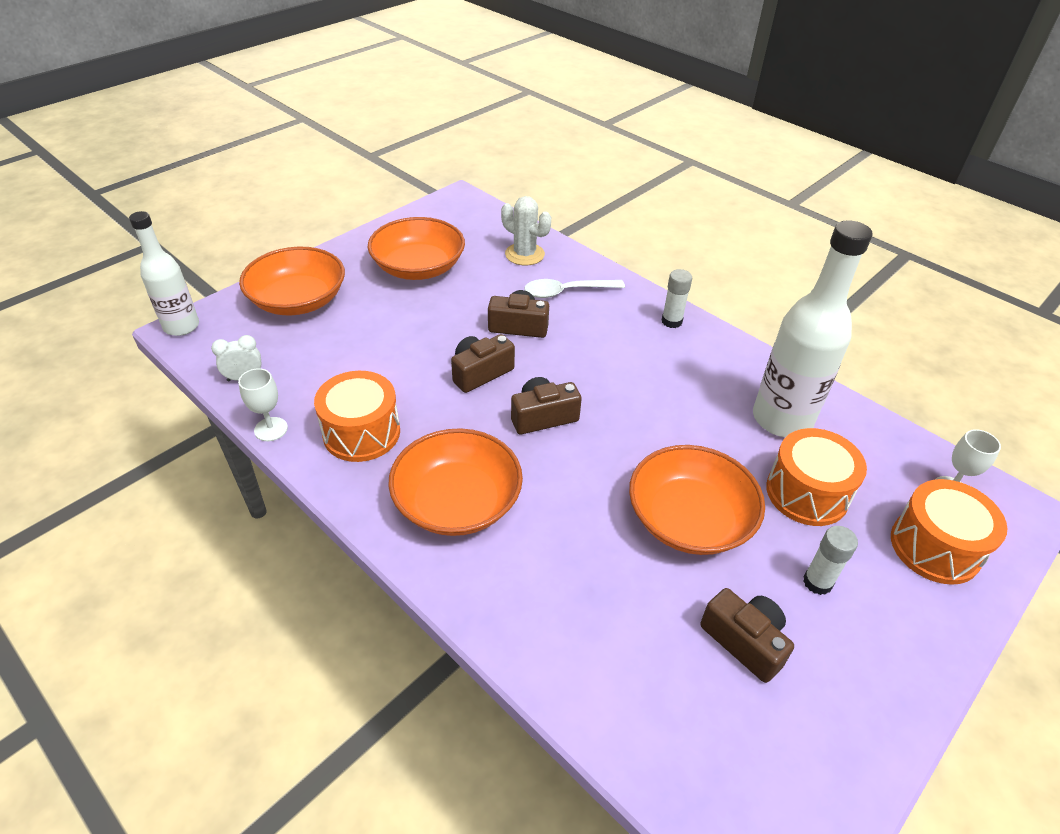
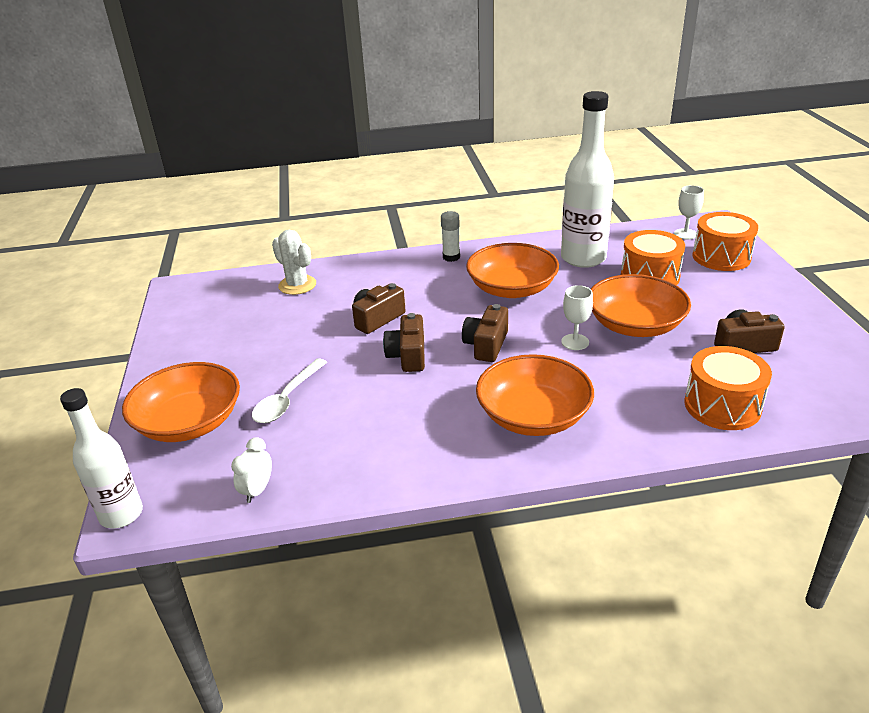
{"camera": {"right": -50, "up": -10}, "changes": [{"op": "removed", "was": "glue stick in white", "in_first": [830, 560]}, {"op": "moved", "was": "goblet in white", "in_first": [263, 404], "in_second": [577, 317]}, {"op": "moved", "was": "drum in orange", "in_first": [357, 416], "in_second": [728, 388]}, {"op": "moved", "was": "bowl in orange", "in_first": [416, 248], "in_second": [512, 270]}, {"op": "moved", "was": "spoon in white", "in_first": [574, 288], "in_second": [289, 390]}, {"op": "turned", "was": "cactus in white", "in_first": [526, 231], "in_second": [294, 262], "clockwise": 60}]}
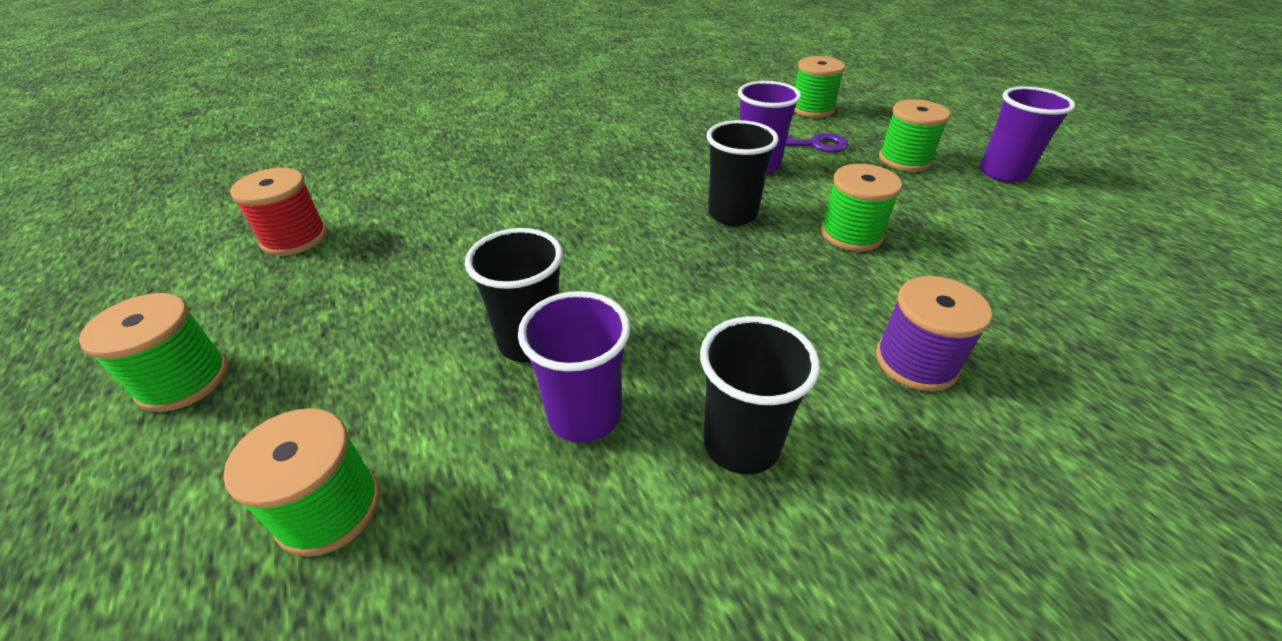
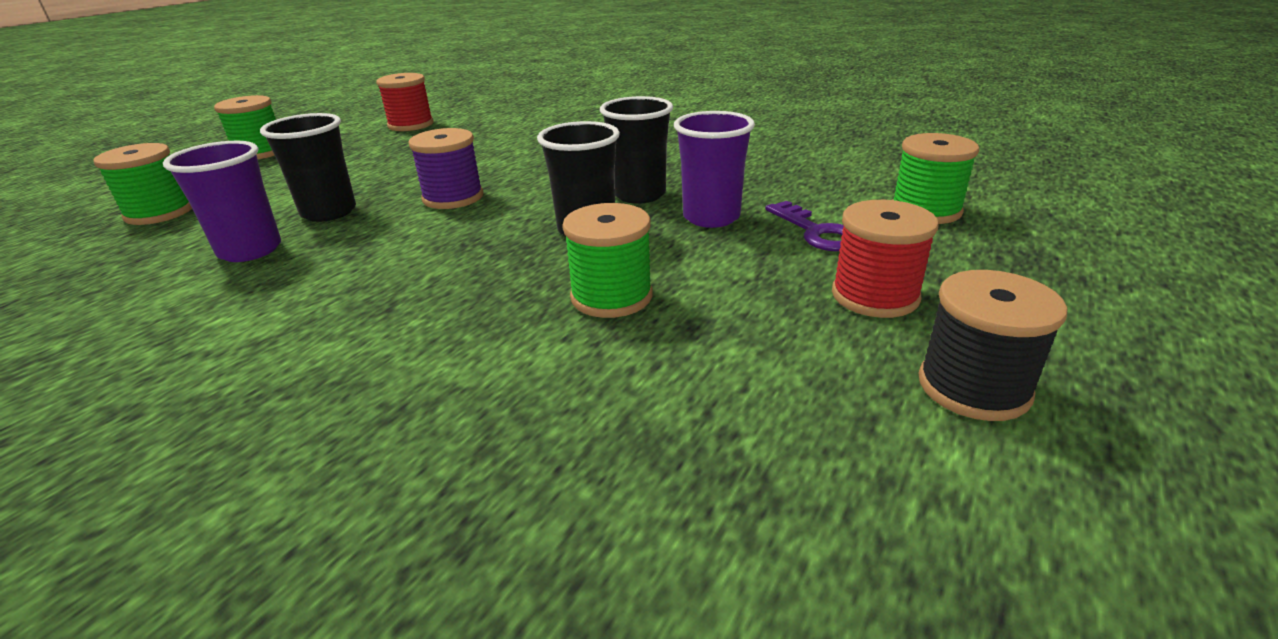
{"camera": {"right": 60, "up": -10}, "changes": [{"op": "moved", "was": "cup in black", "in_first": [760, 395], "in_second": [636, 150]}, {"op": "moved", "was": "spool in purple", "in_first": [934, 334], "in_second": [445, 168]}, {"op": "replaced", "was": "cup in purple", "now": "spool in black", "in_first": [1027, 134], "in_second": [993, 345]}, {"op": "recoloured", "was": "spool in green", "now": "spool in red", "in_first": [915, 135], "in_second": [885, 259]}]}
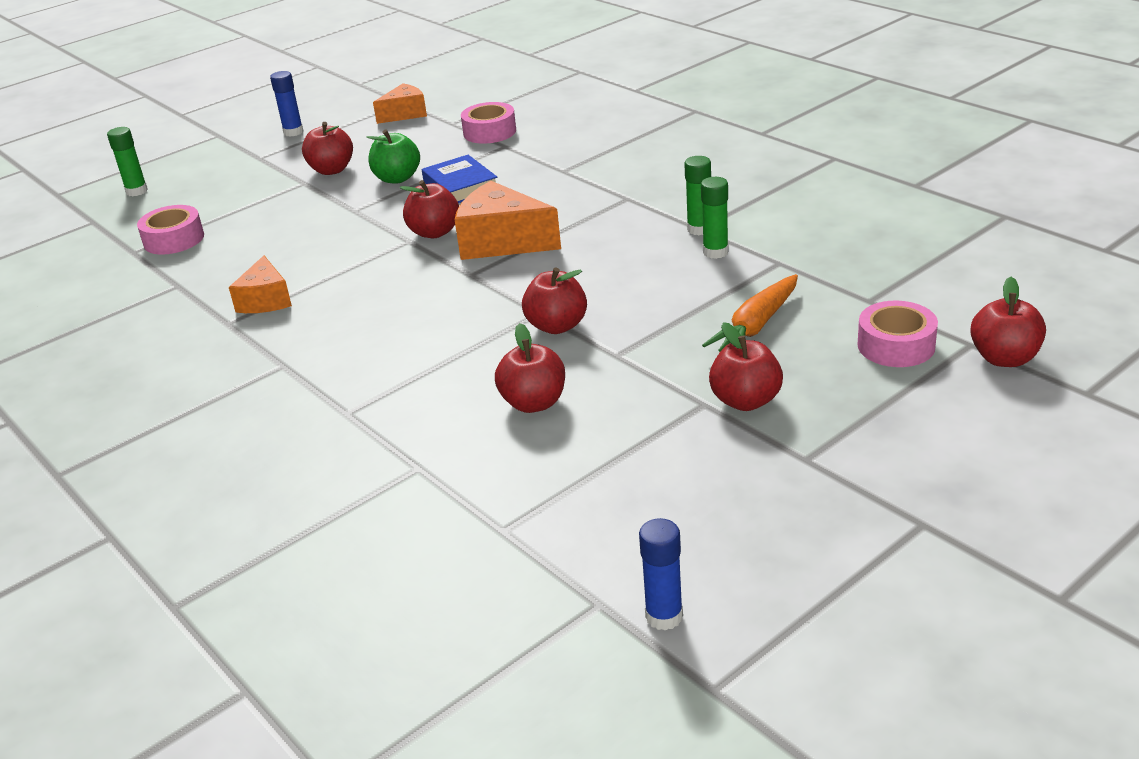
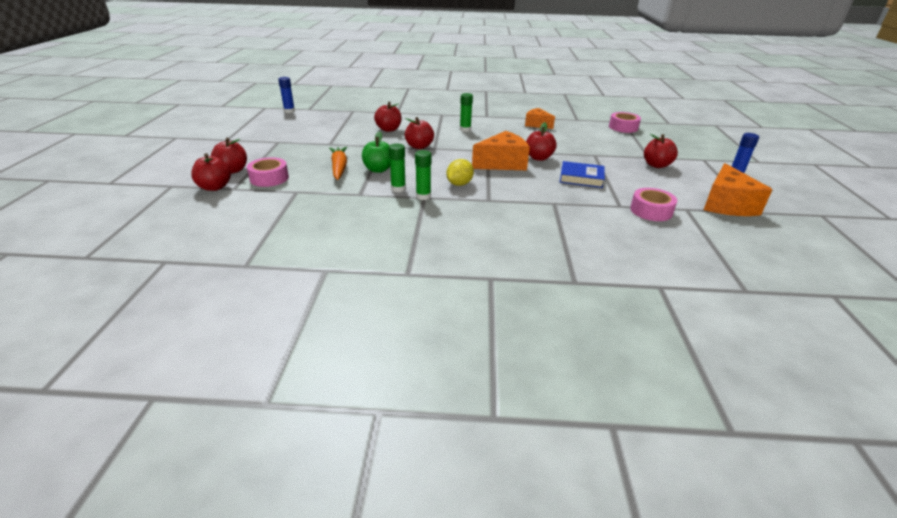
{"camera": {"right": 130, "up": 0}, "changes": [{"op": "added", "now": "lemon in yellow", "in_second": [460, 172]}, {"op": "moved", "was": "glue stick in green", "in_first": [127, 161], "in_second": [466, 112]}, {"op": "moved", "was": "apple in green", "in_first": [393, 156], "in_second": [376, 152]}, {"op": "moved", "was": "apple in red", "in_first": [746, 366], "in_second": [229, 156]}, {"op": "resized", "was": "cheese in orange", "in_first": [400, 103], "in_second": [738, 189], "ratio": 1.6}]}
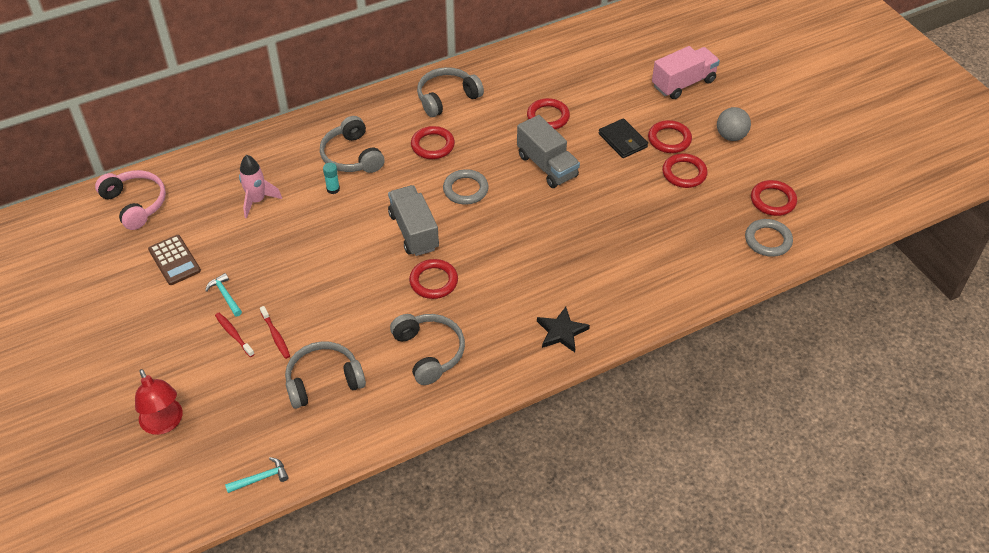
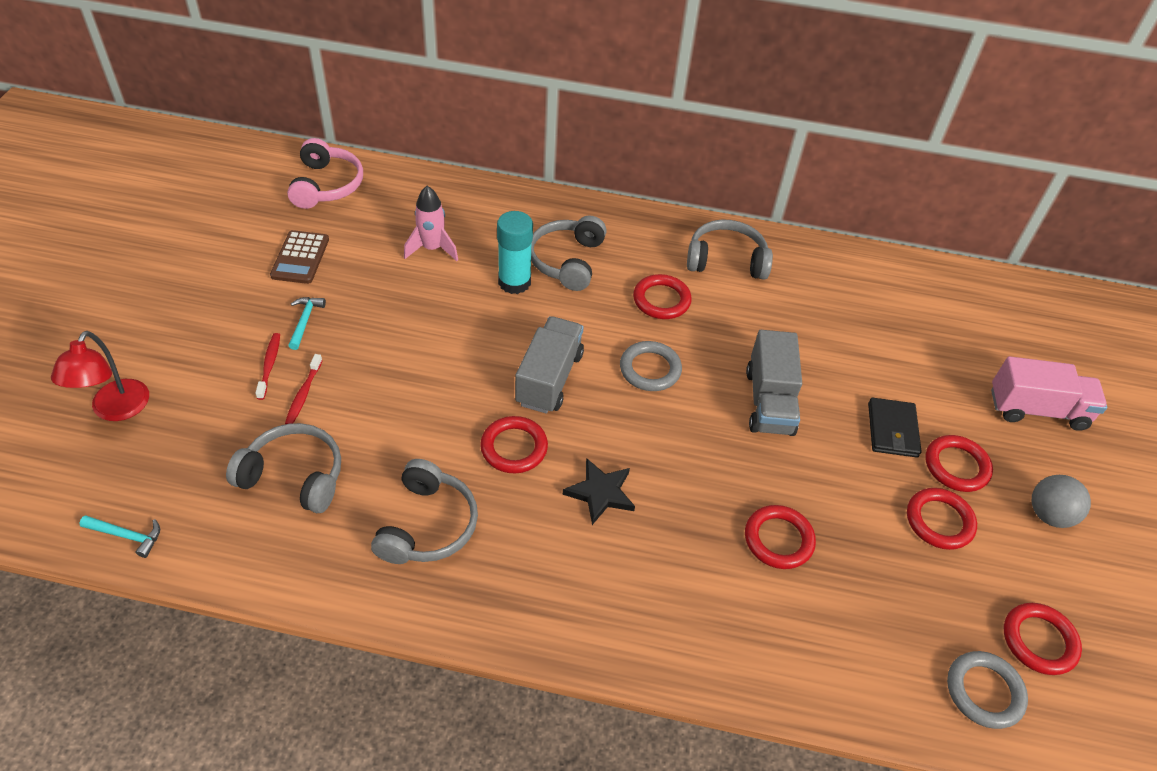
{"camera": {"right": 35, "up": 0}, "changes": [{"op": "moved", "was": "ring in red", "in_first": [548, 113], "in_second": [780, 537]}, {"op": "moved", "was": "star in black", "in_first": [563, 329], "in_second": [599, 491]}, {"op": "resized", "was": "glue stick in turquoise", "in_first": [331, 178], "in_second": [515, 252], "ratio": 1.96}]}
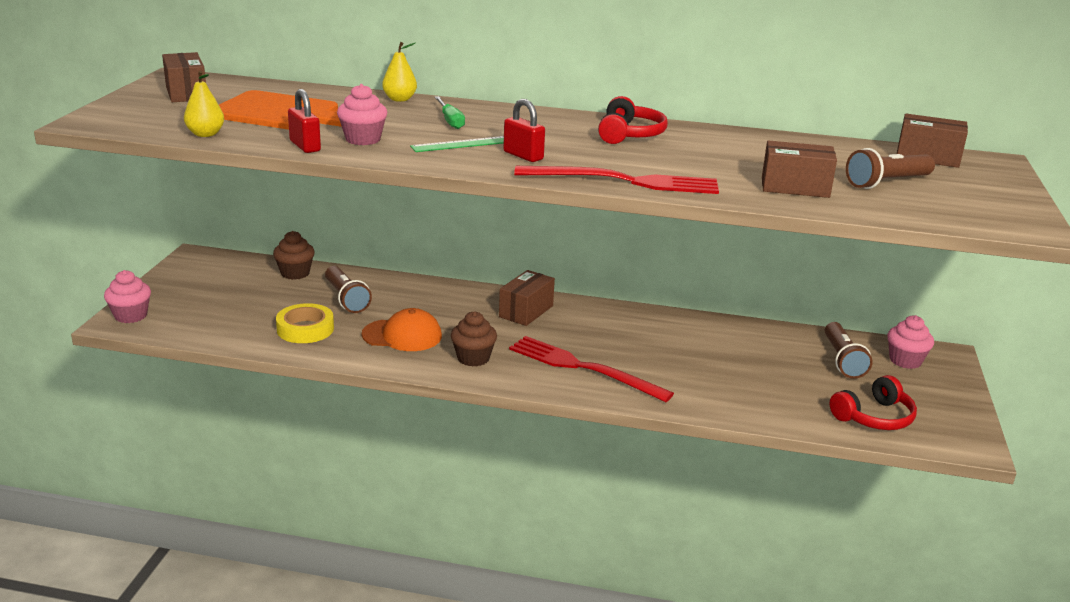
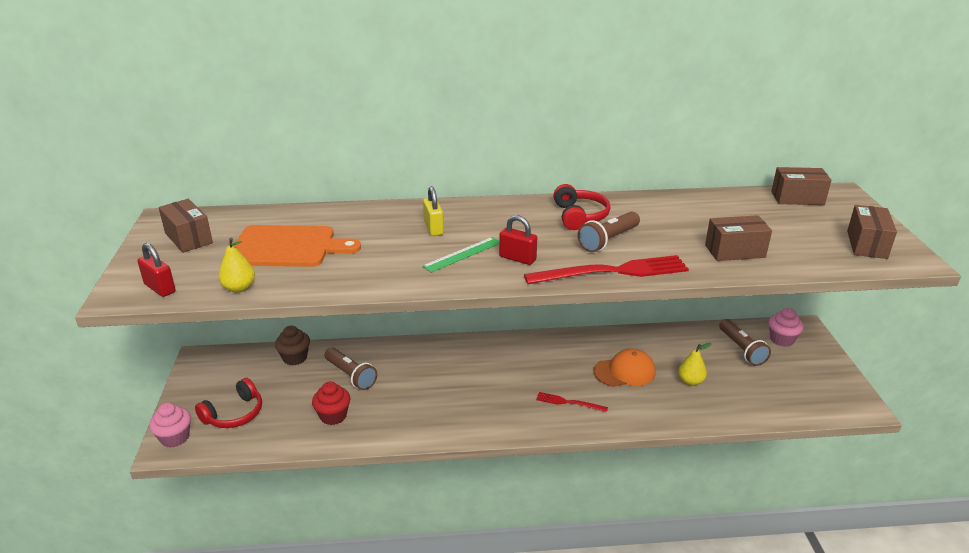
{"camera": {"right": -15, "up": 5}, "changes": [{"op": "removed", "was": "cupcake in pink", "in_first": [362, 114]}, {"op": "removed", "was": "cupcake in brown", "in_first": [474, 339]}, {"op": "moved", "was": "padlock in red", "in_first": [304, 121], "in_second": [156, 270]}, {"op": "moved", "was": "cap in orange", "in_first": [401, 329], "in_second": [625, 368]}, {"op": "moved", "was": "pear in yellow", "in_first": [399, 72], "in_second": [695, 364]}, {"op": "moved", "was": "box in brown", "in_first": [527, 298], "in_second": [872, 232]}, {"op": "moved", "was": "headphones in red", "in_first": [873, 402], "in_second": [228, 403]}, {"op": "moved", "was": "flashlight in brown", "in_first": [890, 168], "in_second": [609, 232]}, {"op": "replaced", "was": "tape in yellow", "now": "cupcake in red", "in_first": [305, 323], "in_second": [331, 403]}, {"op": "replaced", "was": "screwdriver in green", "now": "padlock in yellow", "in_first": [450, 112], "in_second": [433, 211]}, {"op": "resized", "was": "fork in red", "in_first": [591, 369], "in_second": [572, 402], "ratio": 0.51}]}
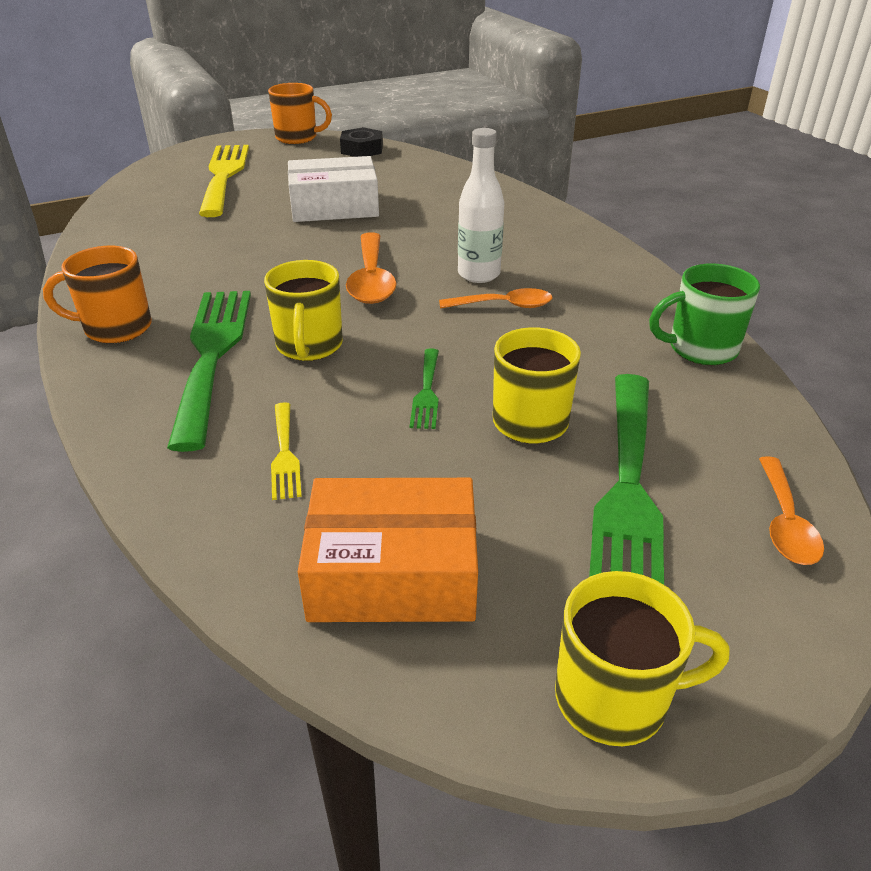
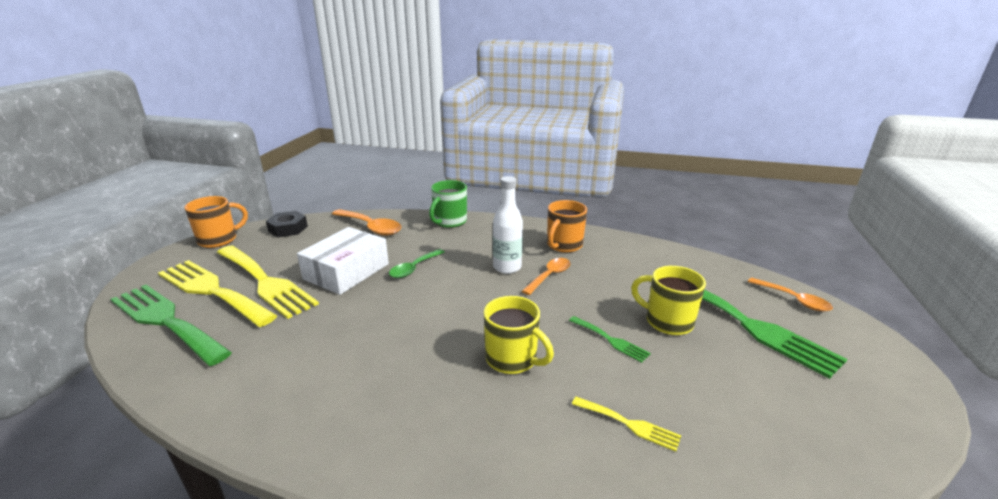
{"camera": {"right": -50, "up": -10}, "changes": [{"op": "removed", "was": "box in orange", "in_first": [388, 550]}, {"op": "removed", "was": "mug in yellow", "in_first": [642, 658]}, {"op": "added", "now": "fork in yellow", "in_second": [268, 282]}, {"op": "added", "now": "spoon in green", "in_second": [417, 263]}, {"op": "moved", "was": "mug in orange", "in_first": [97, 294], "in_second": [567, 226]}, {"op": "moved", "was": "fork in green", "in_first": [209, 371], "in_second": [171, 325]}, {"op": "moved", "was": "spoon in orange", "in_first": [371, 268], "in_second": [367, 222]}, {"op": "moved", "was": "mug in green", "in_first": [704, 314], "in_second": [448, 204]}]}
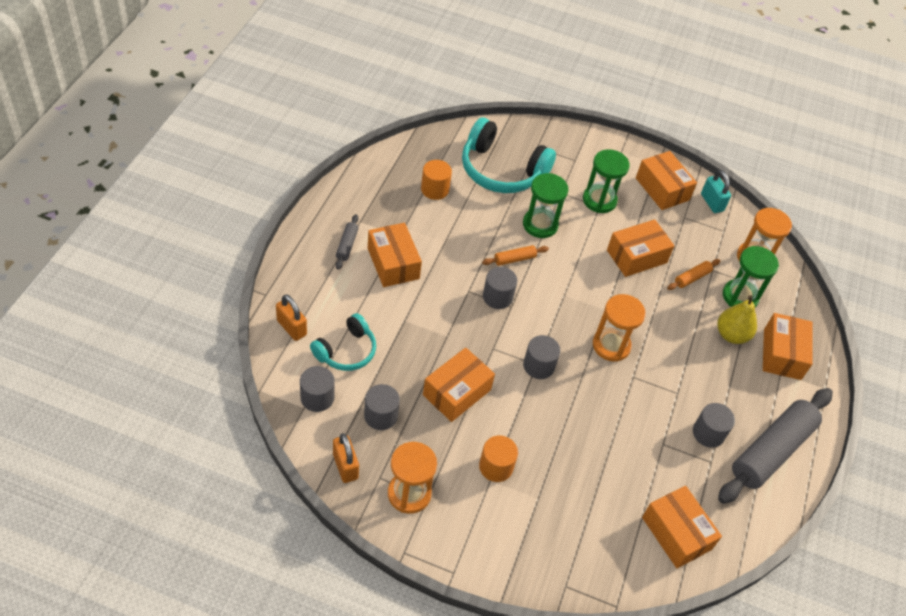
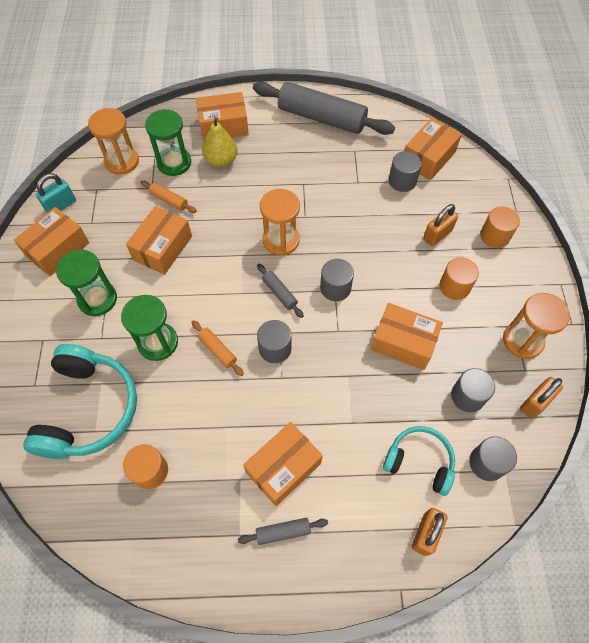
{"camera": {"right": -105, "up": 10}, "changes": [{"op": "added", "now": "rolling pin in grey", "in_second": [280, 291]}, {"op": "added", "now": "padlock in orange", "in_second": [440, 225]}, {"op": "added", "now": "cylinder in orange", "in_second": [500, 227]}, {"op": "moved", "was": "cylinder in grey", "in_first": [714, 425], "in_second": [405, 171]}, {"op": "turned", "was": "box in orange", "in_first": [640, 248], "in_second": [159, 240], "clockwise": 75}]}
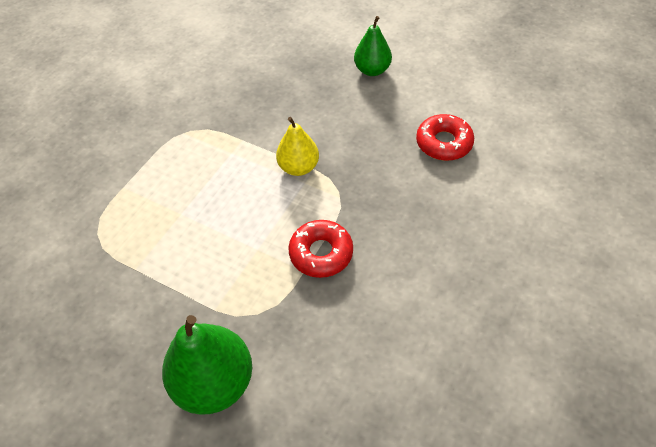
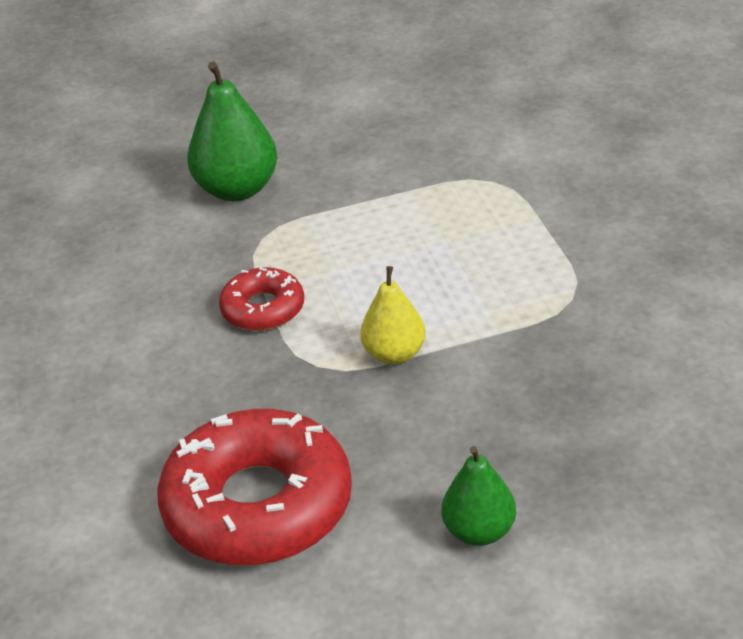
{"camera": {"right": 135, "up": -15}, "changes": [{"op": "resized", "was": "donut in red", "in_first": [445, 137], "in_second": [254, 487], "ratio": 1.95}]}
